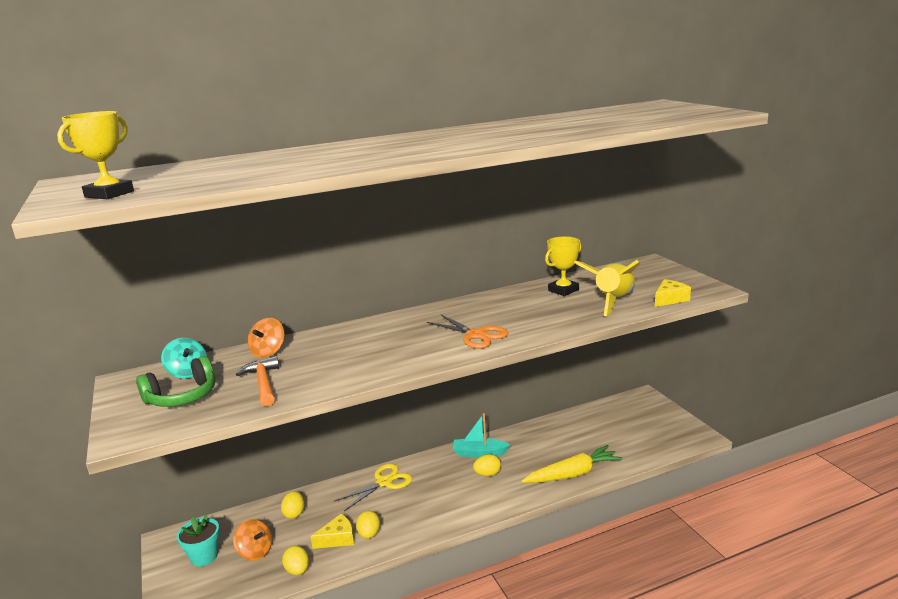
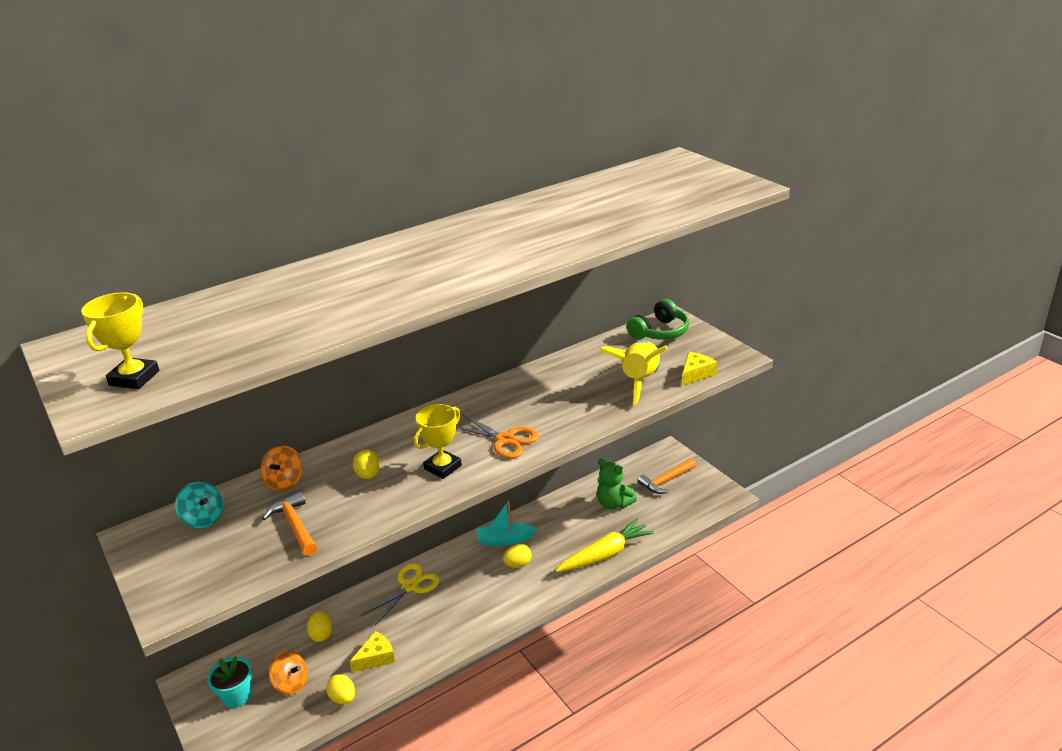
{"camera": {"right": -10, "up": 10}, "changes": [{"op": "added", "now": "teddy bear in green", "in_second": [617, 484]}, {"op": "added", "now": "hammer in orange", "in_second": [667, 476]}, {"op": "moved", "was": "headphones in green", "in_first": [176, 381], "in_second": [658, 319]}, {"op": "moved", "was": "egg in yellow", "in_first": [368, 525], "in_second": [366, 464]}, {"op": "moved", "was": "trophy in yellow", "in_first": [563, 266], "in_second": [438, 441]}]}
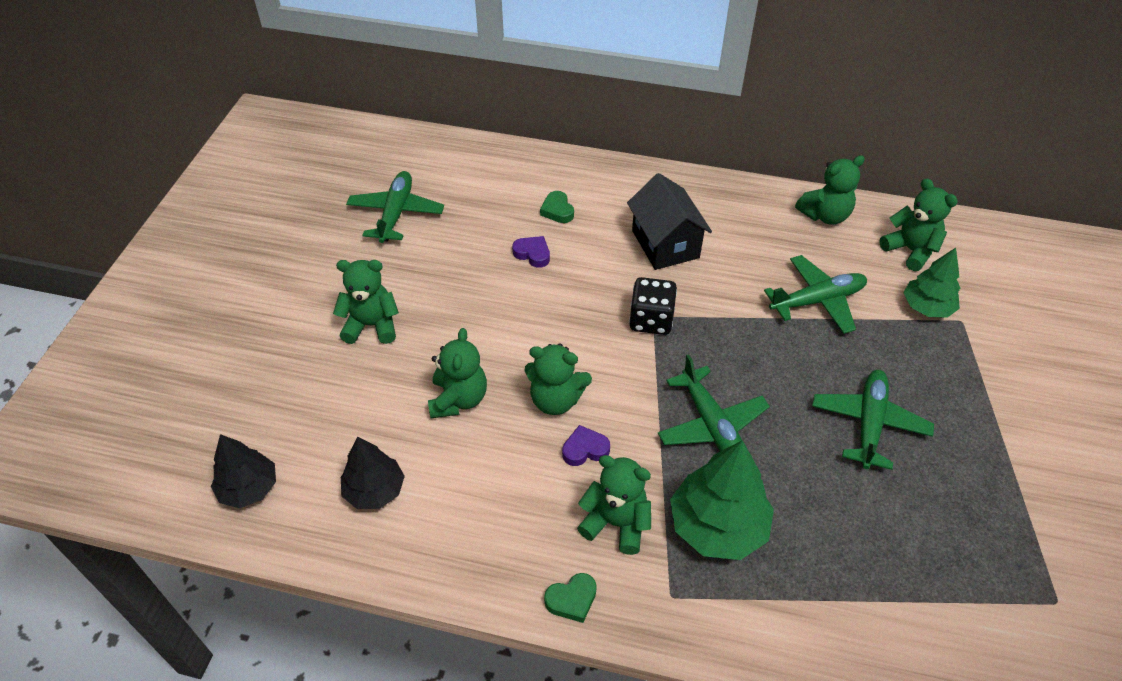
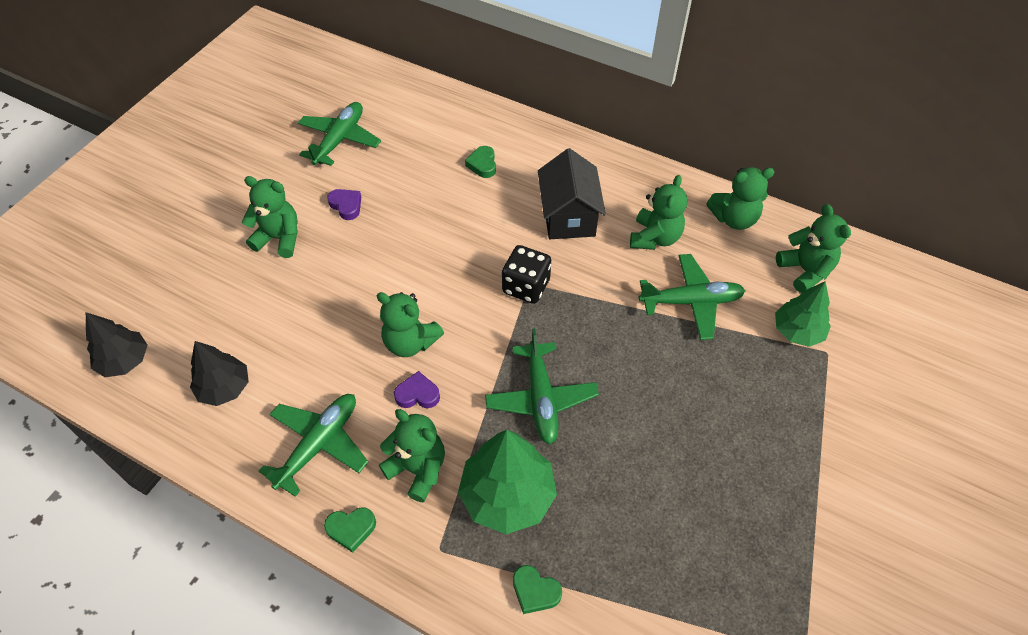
{"camera": {"right": 15, "up": 5}, "changes": [{"op": "added", "now": "heart in green", "in_second": [537, 589]}, {"op": "moved", "was": "teddy bear in green", "in_first": [457, 373], "in_second": [658, 212]}, {"op": "moved", "was": "heart in purple", "in_first": [531, 252], "in_second": [344, 204]}, {"op": "moved", "was": "plane in green", "in_first": [873, 420], "in_second": [313, 445]}]}
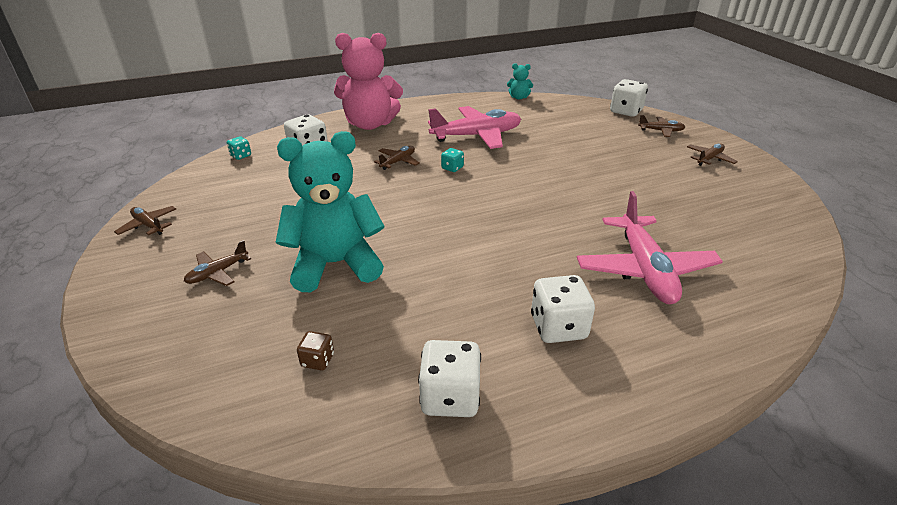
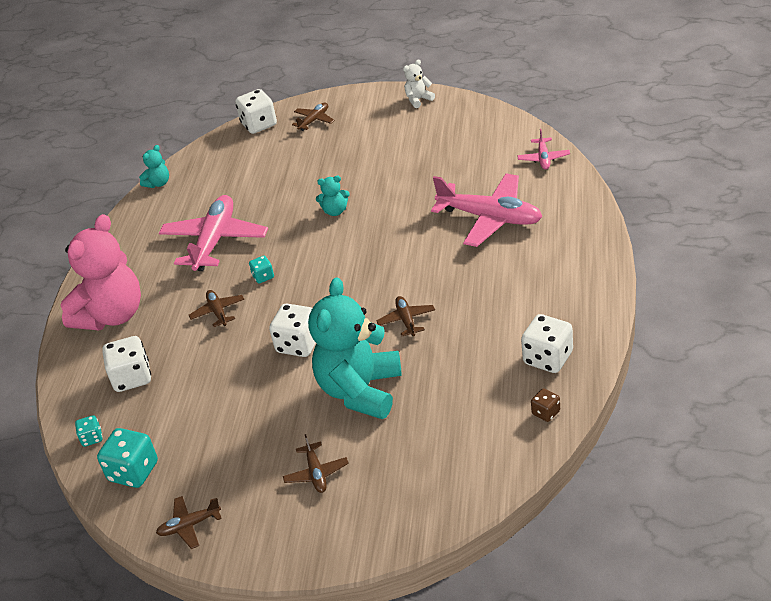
{"camera": {"right": -55, "up": 5}, "changes": [{"op": "added", "now": "dice in turquoise", "in_second": [127, 458]}, {"op": "added", "now": "teddy bear in turquoise", "in_second": [333, 196]}, {"op": "added", "now": "teddy bear in white", "in_second": [419, 84]}, {"op": "added", "now": "plane in pink", "in_second": [543, 149]}, {"op": "moved", "was": "dice in brown", "in_first": [315, 350], "in_second": [545, 405]}, {"op": "moved", "was": "dice in white", "in_first": [563, 309], "in_second": [292, 330]}, {"op": "moved", "was": "plane in brown", "in_first": [712, 155], "in_second": [405, 316]}]}
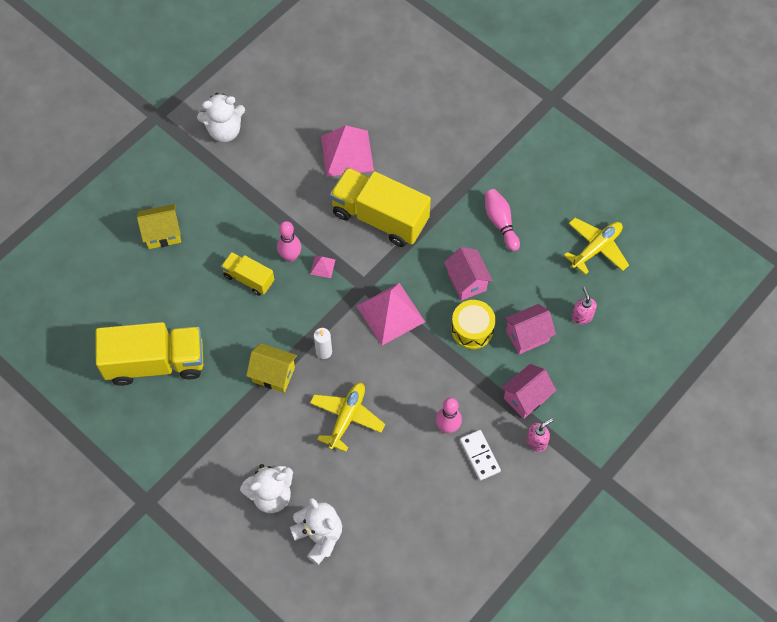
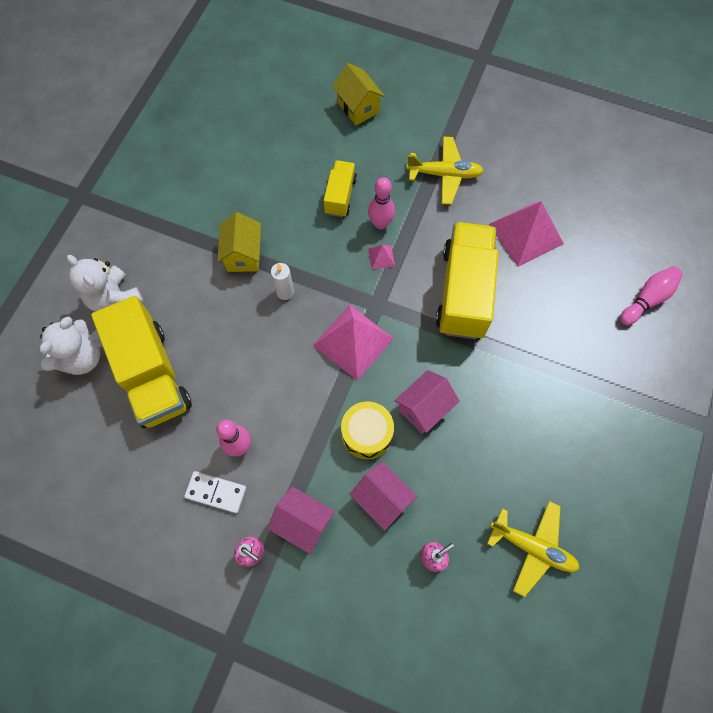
{"camera": {"right": 70, "up": 5}, "changes": [{"op": "removed", "was": "teddy bear in white", "in_first": [221, 117]}, {"op": "moved", "was": "truck in yellow", "in_first": [149, 354], "in_second": [141, 362]}, {"op": "moved", "was": "plane in yellow", "in_first": [347, 417], "in_second": [445, 171]}, {"op": "moved", "was": "bowling pin in pink", "in_first": [502, 220], "in_second": [651, 295]}, {"op": "turned", "was": "domino in white", "in_first": [480, 455], "in_second": [215, 492], "clockwise": 60}]}
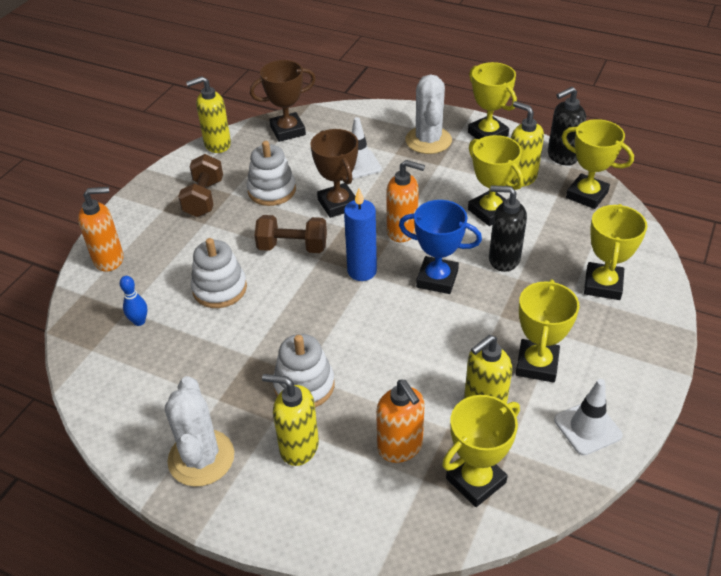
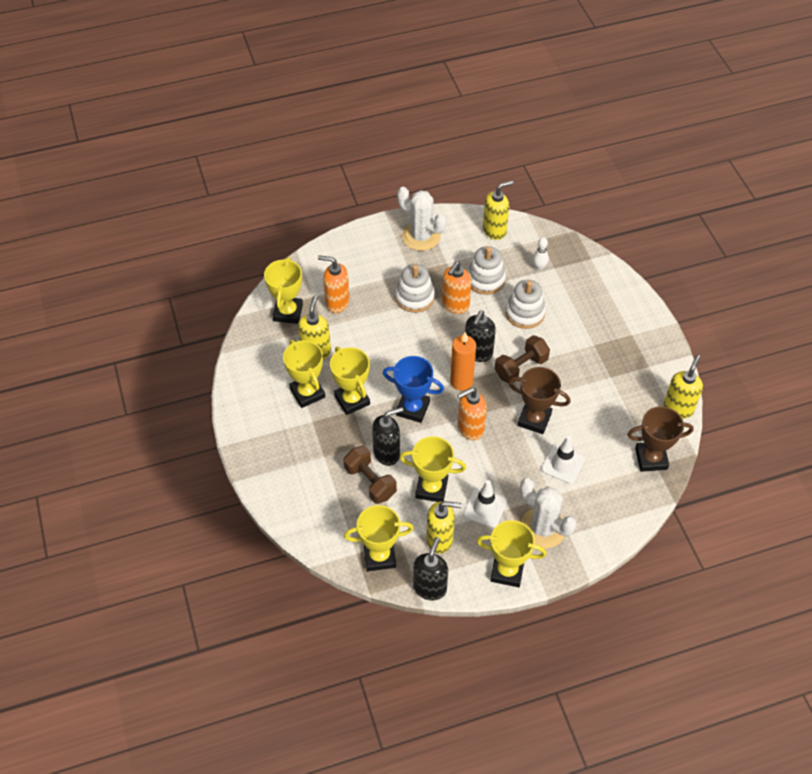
{"camera": {"right": 135, "up": 10}, "changes": [{"op": "added", "now": "soap dispenser in black", "in_second": [480, 336]}, {"op": "moved", "was": "soap dispenser in orange", "in_first": [101, 229], "in_second": [457, 287]}, {"op": "moved", "was": "dumbbell in brown", "in_first": [200, 185], "in_second": [370, 475]}, {"op": "moved", "was": "stacking toy in white", "in_first": [271, 173], "in_second": [486, 270]}, {"op": "moved", "was": "soap dispenser in yellow", "in_first": [290, 420], "in_second": [498, 210]}, {"op": "moved", "was": "traffic cone in white", "in_first": [588, 417], "in_second": [485, 504]}, {"op": "moved", "was": "trophy in yellow", "in_first": [615, 252], "in_second": [350, 381]}, {"op": "recoloured", "was": "bowling pin in blue", "now": "bowling pin in white", "in_first": [133, 301], "in_second": [541, 254]}, {"op": "recoloured", "was": "candle in blue", "now": "candle in orange", "in_first": [360, 234], "in_second": [463, 361]}, {"op": "turned", "was": "trophy in brown", "in_first": [283, 101], "in_second": [660, 439], "clockwise": 60}, {"op": "turned", "was": "trophy in blue", "in_first": [440, 247], "in_second": [413, 389], "clockwise": 45}]}
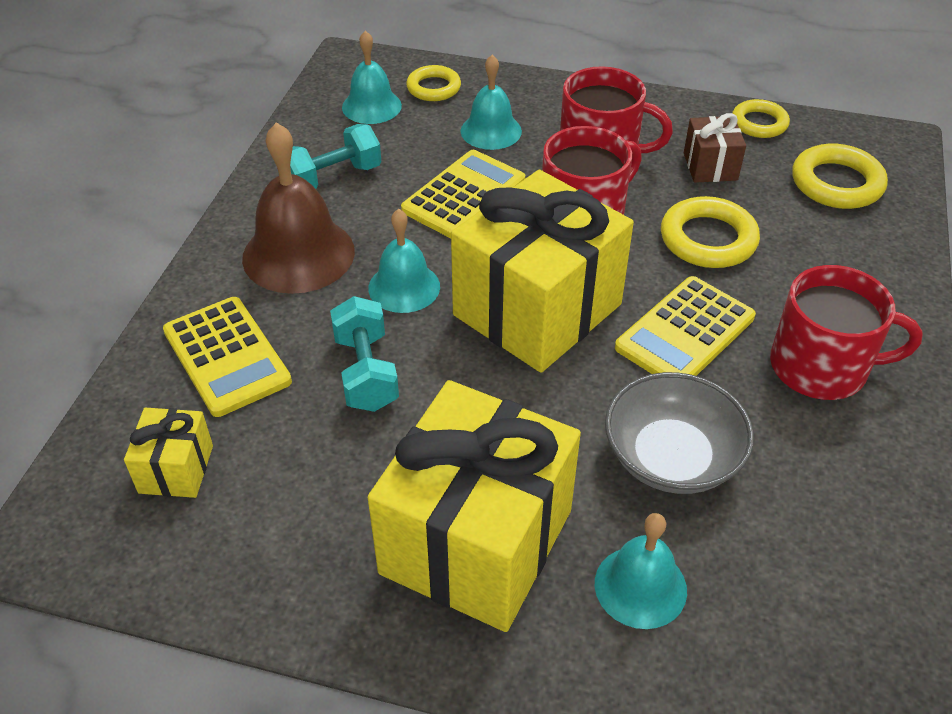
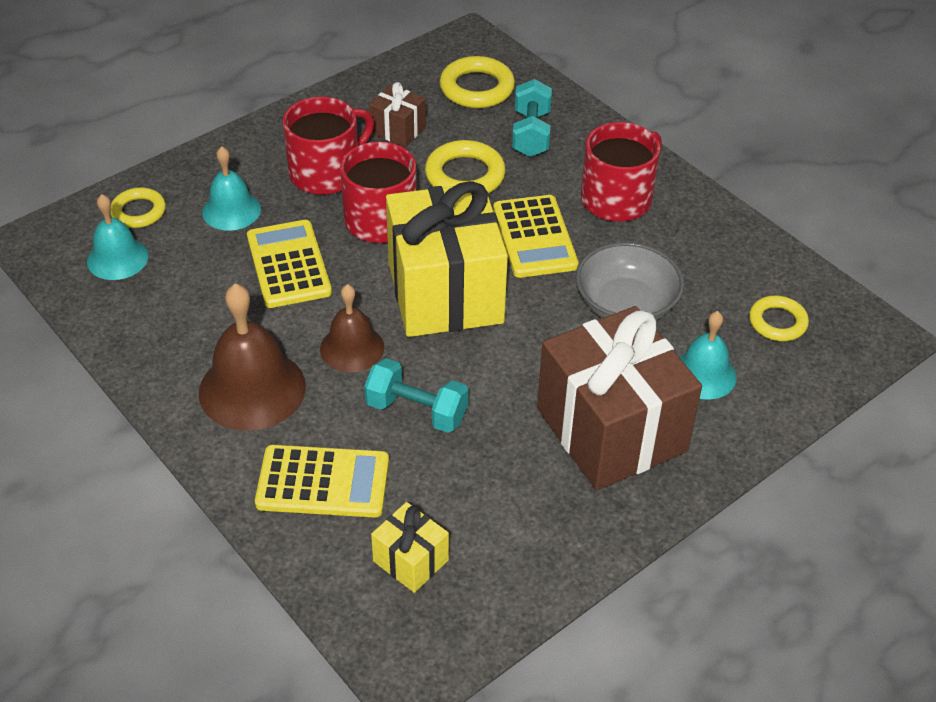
{"camera": {"right": -55, "up": 0}, "changes": [{"op": "moved", "was": "dumbbell in turquoise", "in_first": [335, 156], "in_second": [532, 118]}, {"op": "moved", "was": "ring in yellow", "in_first": [761, 118], "in_second": [779, 318]}, {"op": "recoloured", "was": "bell in turquoise", "now": "bell in brown", "in_first": [404, 261], "in_second": [352, 328]}, {"op": "recoloured", "was": "gift in yellow", "now": "gift in brown", "in_first": [474, 506], "in_second": [619, 398]}]}
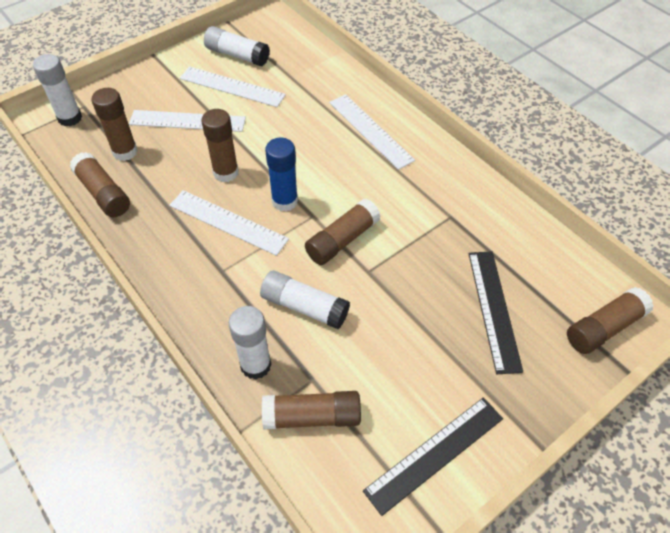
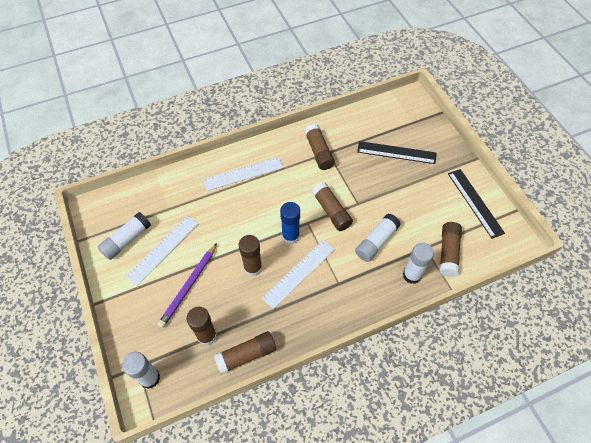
{"camera": {"right": -75, "up": 5}, "changes": [{"op": "moved", "was": "glue stick in brown", "in_first": [610, 320], "in_second": [319, 147]}, {"op": "replaced", "was": "ruler in white", "now": "pencil in purple", "in_first": [187, 121], "in_second": [187, 285]}]}
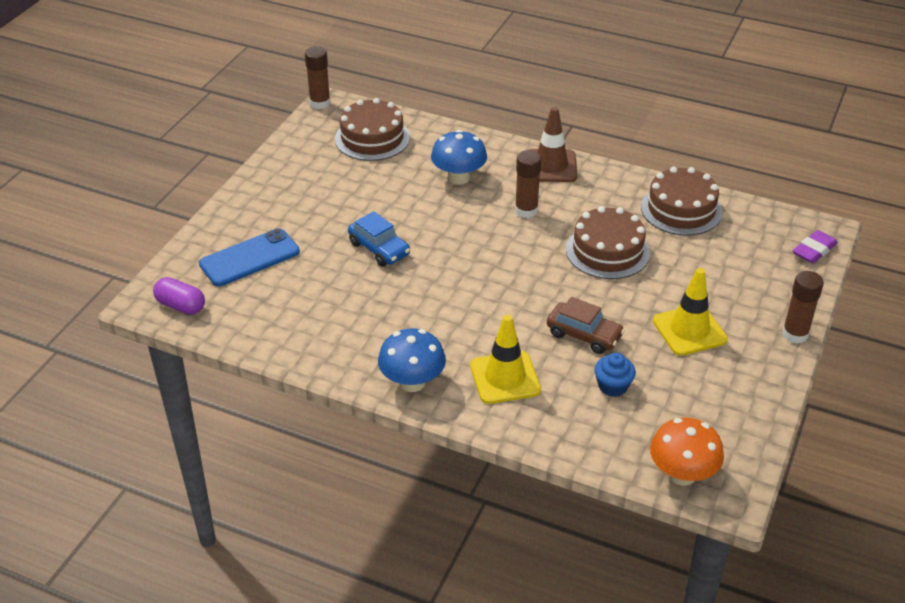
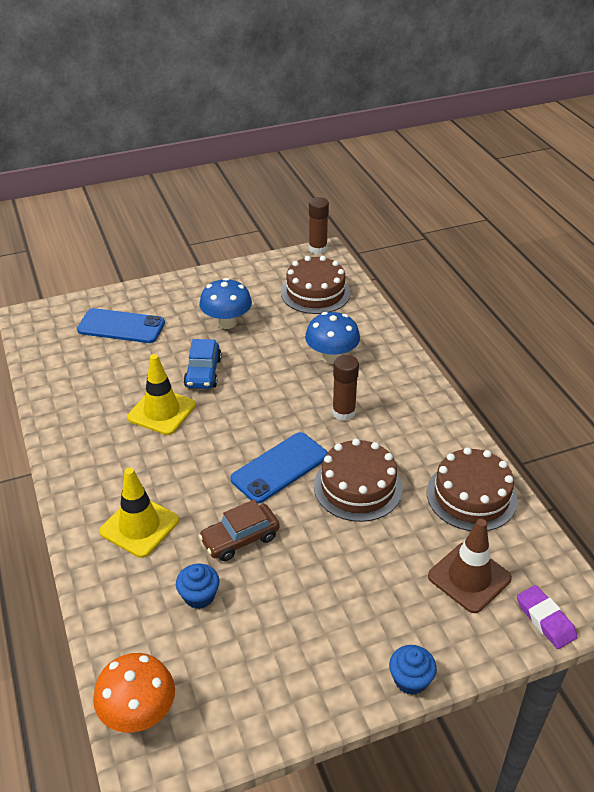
{"camera": {"right": 45, "up": 0}, "changes": [{"op": "removed", "was": "capsule in purple", "in_first": [179, 296]}, {"op": "added", "now": "phone in blue", "in_second": [279, 468]}, {"op": "moved", "was": "mushroom in blue", "in_first": [412, 360], "in_second": [225, 303]}, {"op": "moved", "was": "traffic cone in brown", "in_first": [553, 144], "in_second": [470, 566]}, {"op": "moved", "was": "traffic cone in yellow", "in_first": [690, 312], "in_second": [161, 394]}, {"op": "replaced", "was": "glue stick in brown", "now": "cupcake in blue", "in_first": [803, 307], "in_second": [413, 670]}, {"op": "turned", "was": "car in brown", "in_first": [586, 325], "in_second": [239, 530], "clockwise": 75}, {"op": "turned", "was": "eraser in purple", "in_first": [815, 247], "in_second": [547, 617], "clockwise": 60}]}
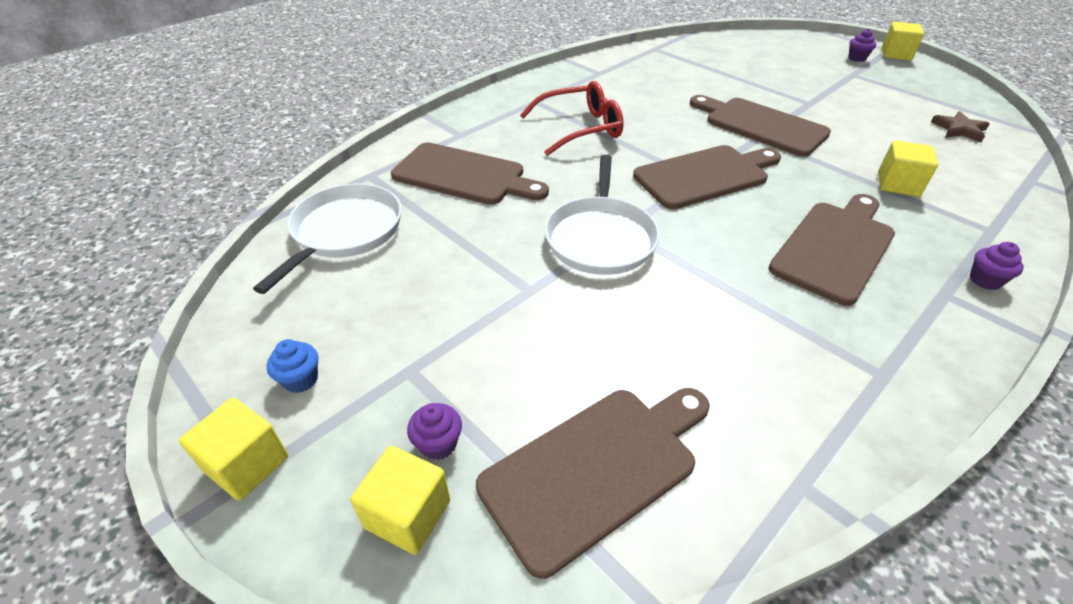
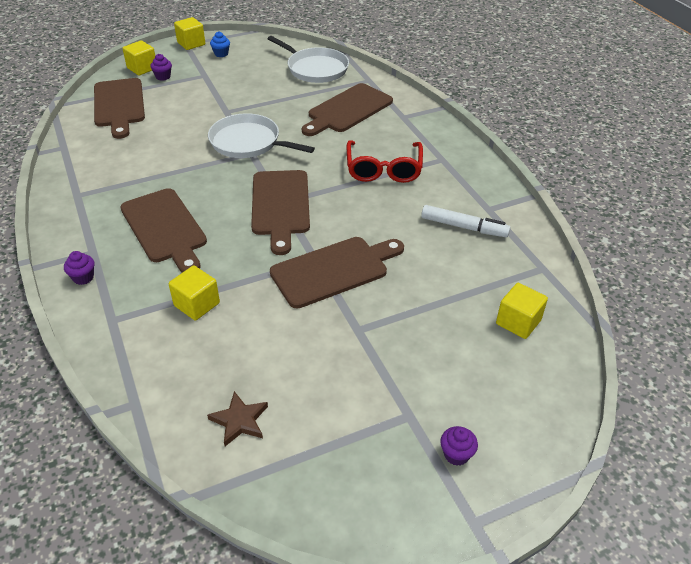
{"camera": {"right": 110, "up": 0}, "changes": [{"op": "added", "now": "marker in white", "in_second": [466, 221]}, {"op": "moved", "was": "cube in yellow", "in_first": [903, 41], "in_second": [522, 311]}]}
